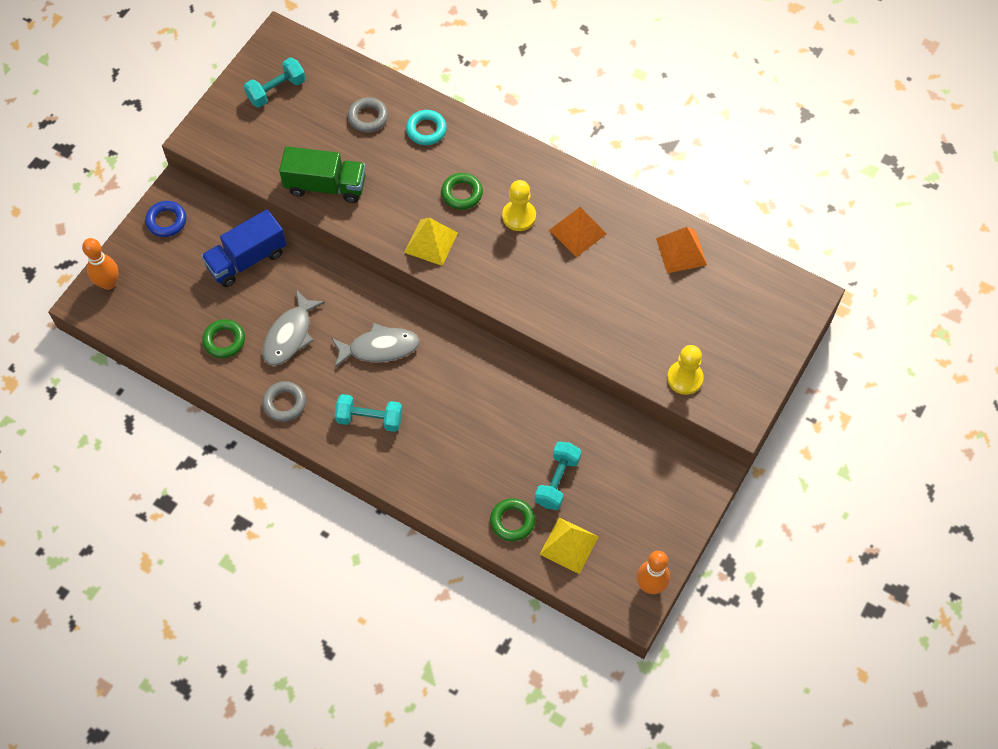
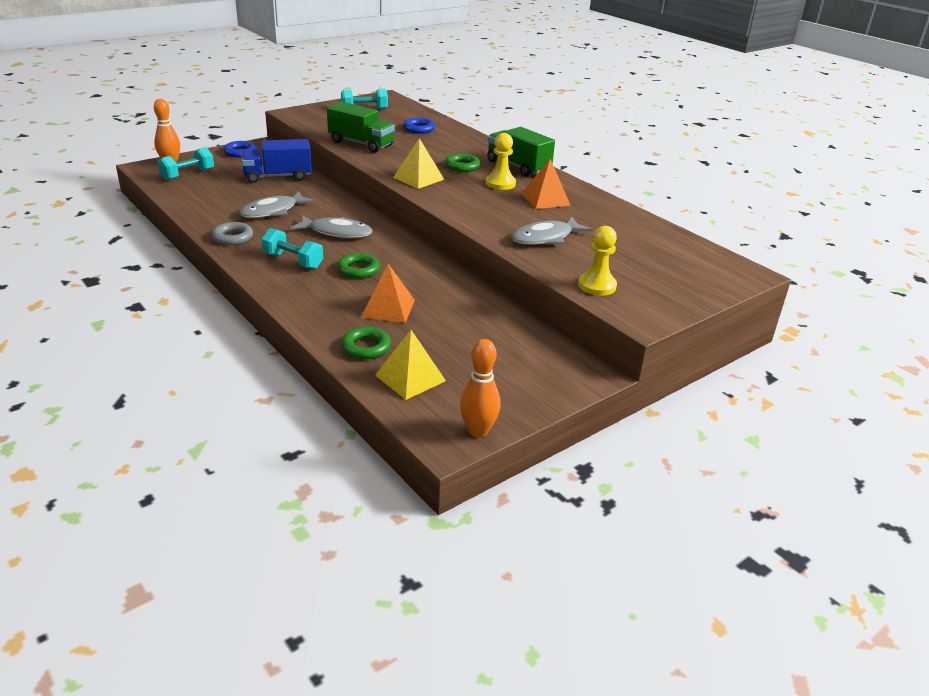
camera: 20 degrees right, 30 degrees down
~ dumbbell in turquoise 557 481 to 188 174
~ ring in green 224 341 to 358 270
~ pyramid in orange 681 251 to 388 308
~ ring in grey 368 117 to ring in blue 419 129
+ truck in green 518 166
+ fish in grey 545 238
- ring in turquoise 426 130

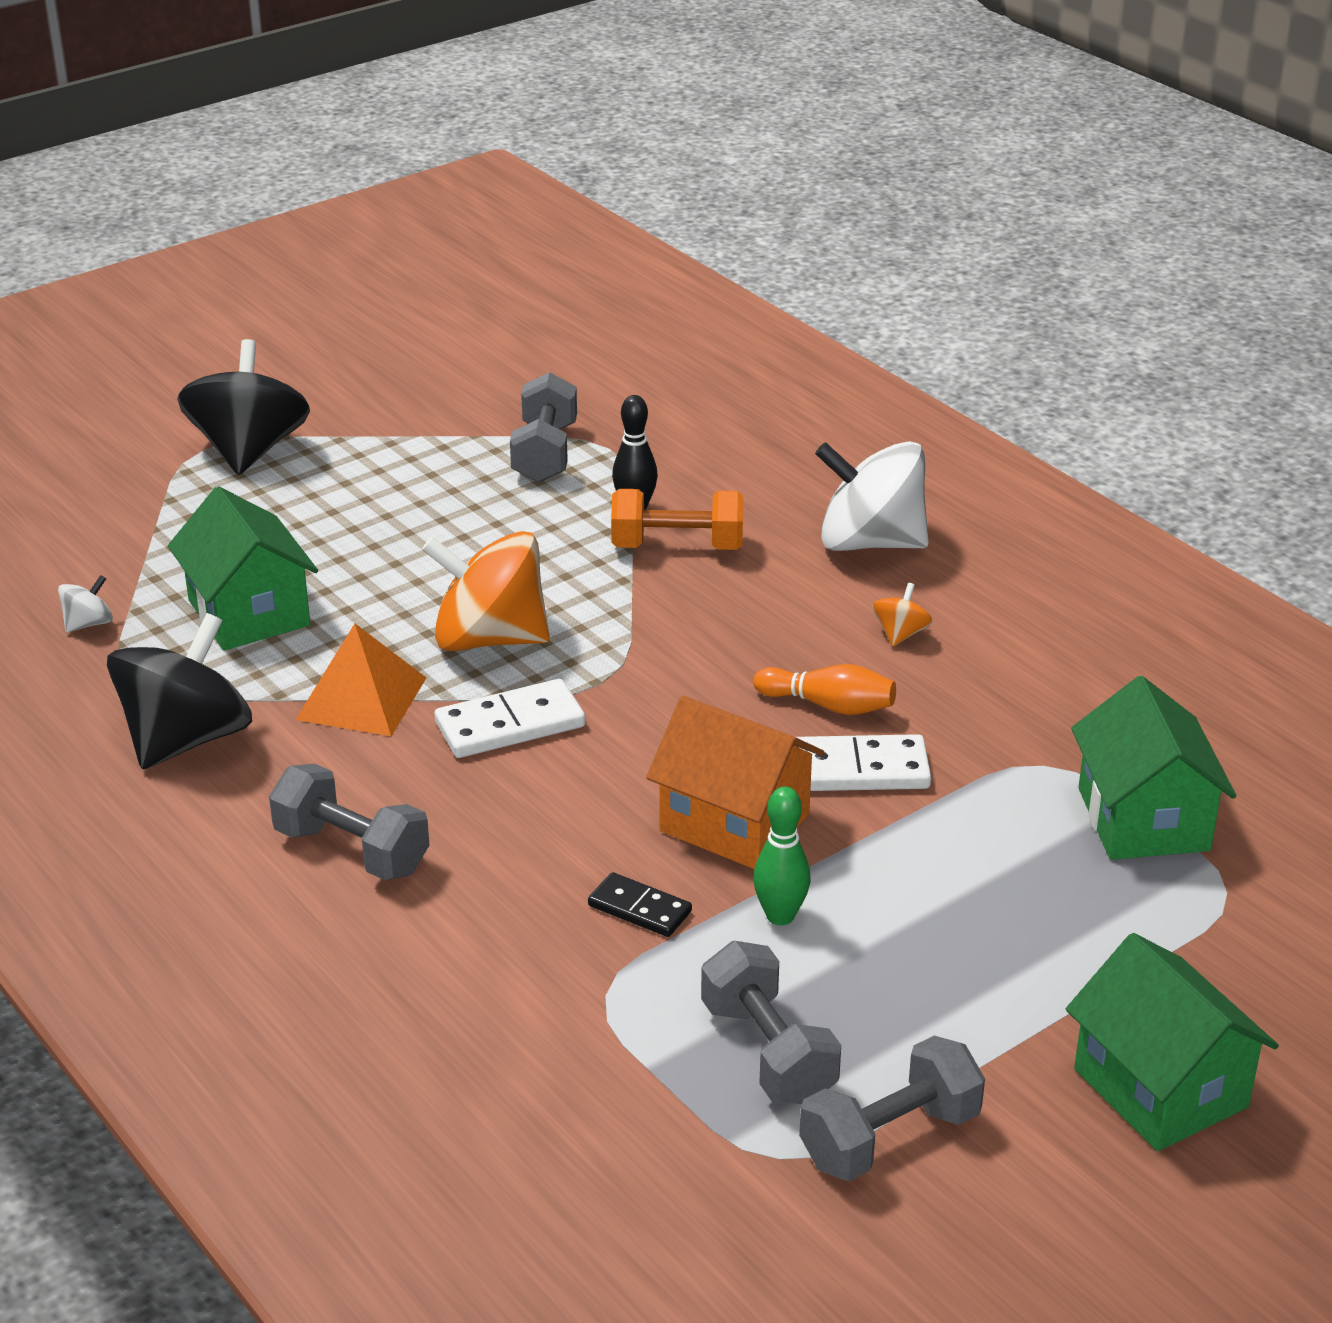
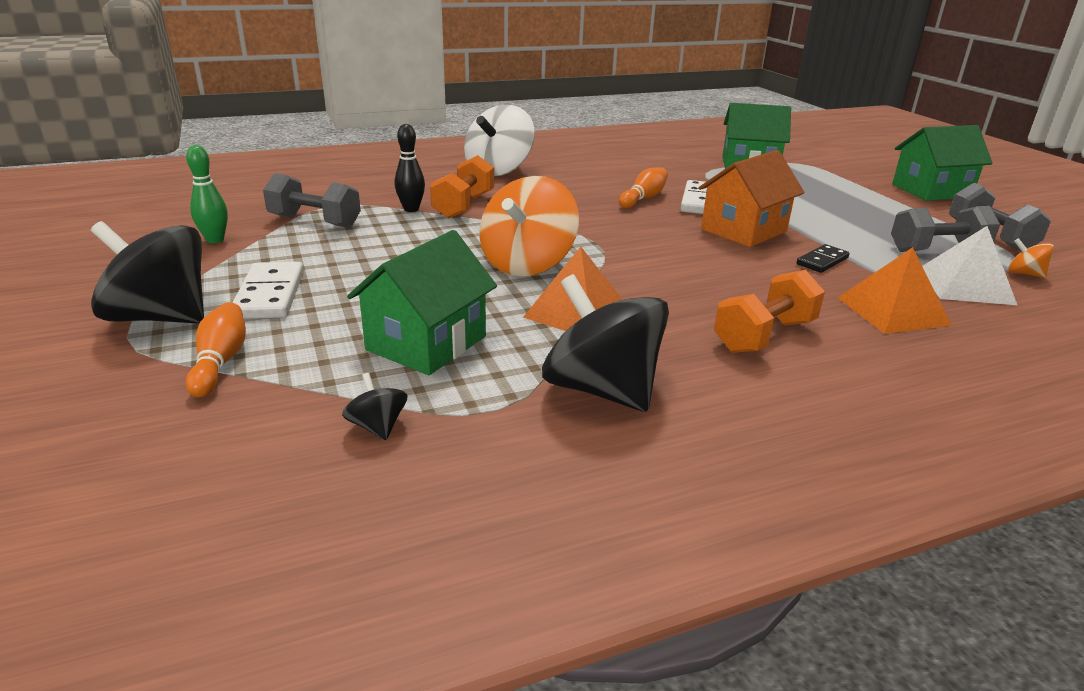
camera: 75 degrees left, 5 degrees down
~ bowling pin in green 780 916 to 215 240
+ bowling pin in orange 220 362
~ domino in white 510 725 to 270 295
~ spinning top in white 88 624 to spinning top in black 377 427
~ house in green 249 613 = 426 343 45 degrees counterclockwise
~ dumbbell in grey 352 851 to dumbbell in orange 764 336
+ pyramid in orange 892 311
+ pyramid in white 965 286
~ spinning top in orange 900 634 to 1024 274

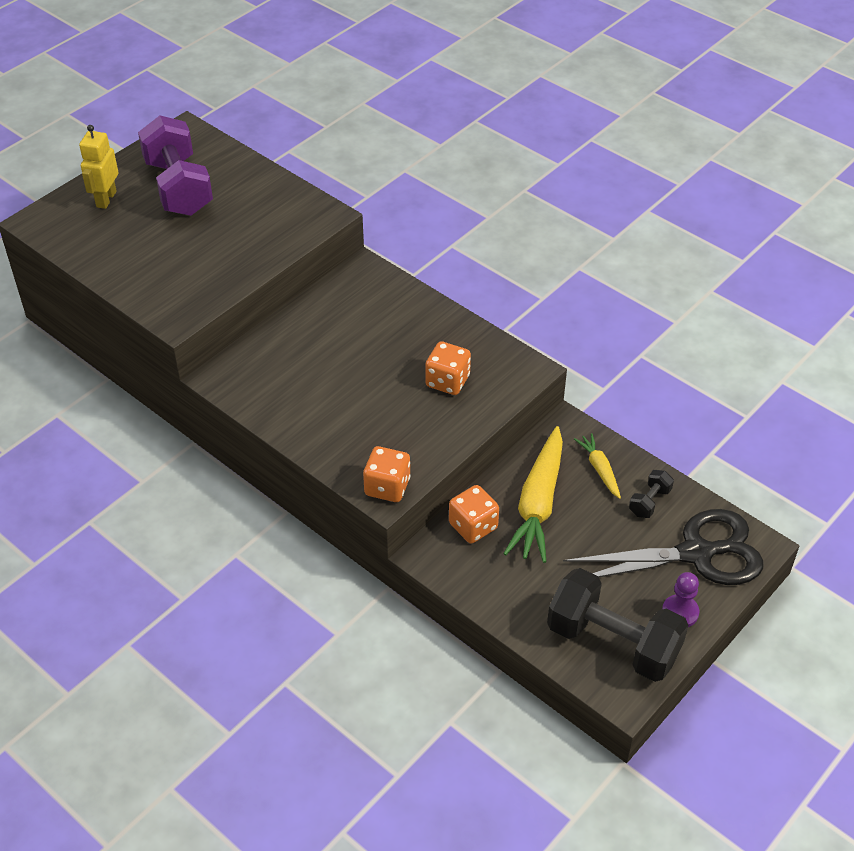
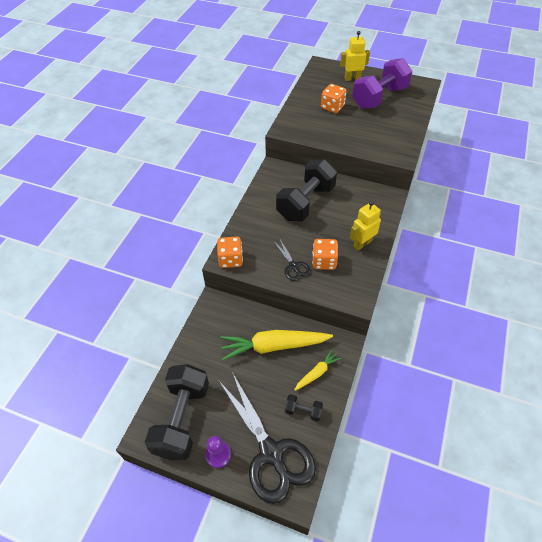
camera: 70 degrees right, 5 degrees up
+ scissors in black 293 266
+ dumbbell in black 305 202
~ dice in orange 473 526 to 332 107
+ robot in yellow 362 244

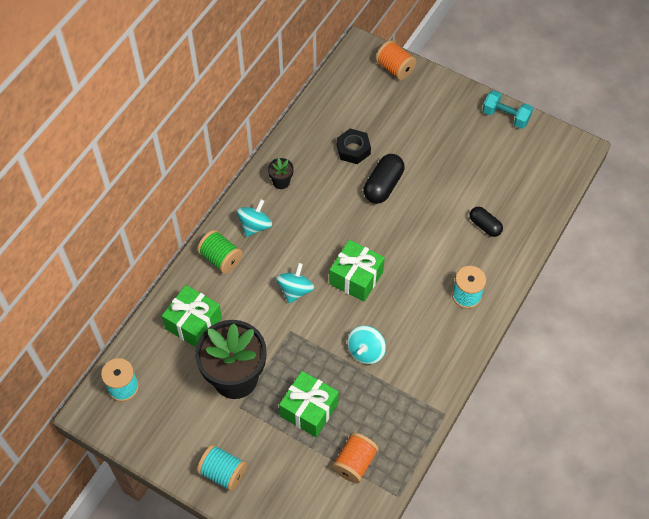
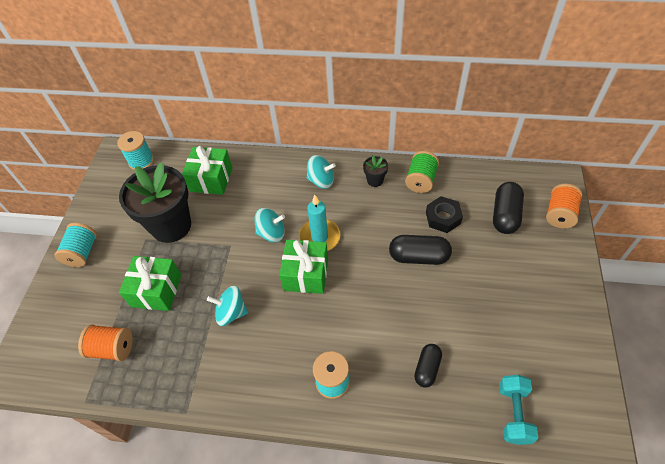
camera: 70 degrees right, 5 degrees down
+ candle in turquoise 319 237
~ spool in green 221 258 to 421 180
+ capsule in black 505 215
~ dumbbell in turquoise 505 116 to 513 413

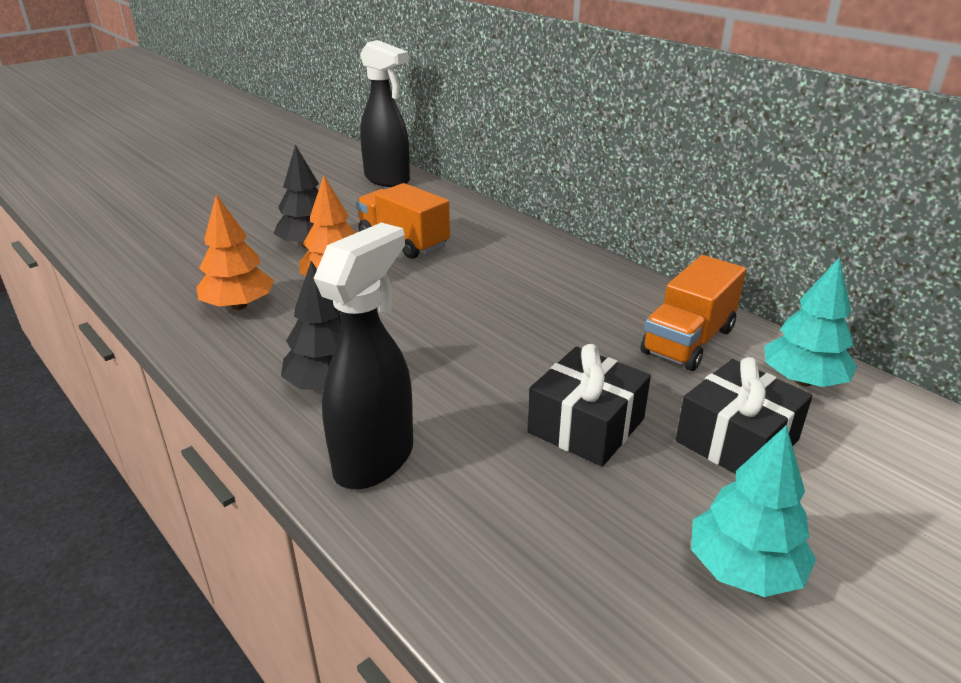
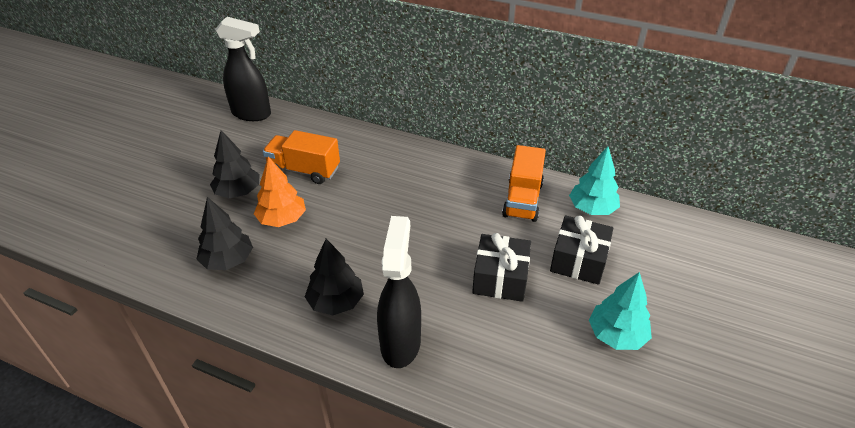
camera: 25 degrees left, 10 degrees up
~ tree in orange 239 305 to tree in black 228 260

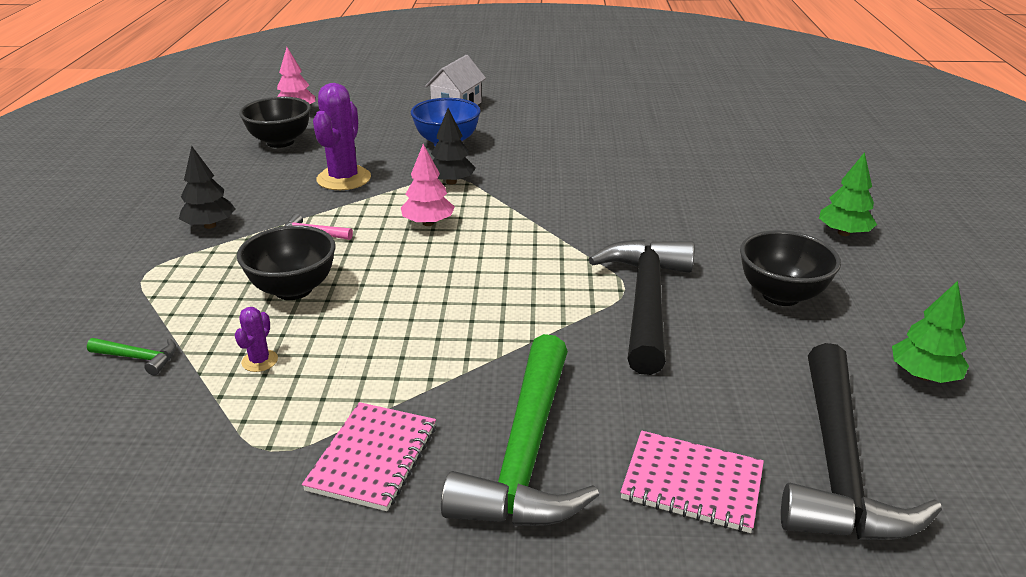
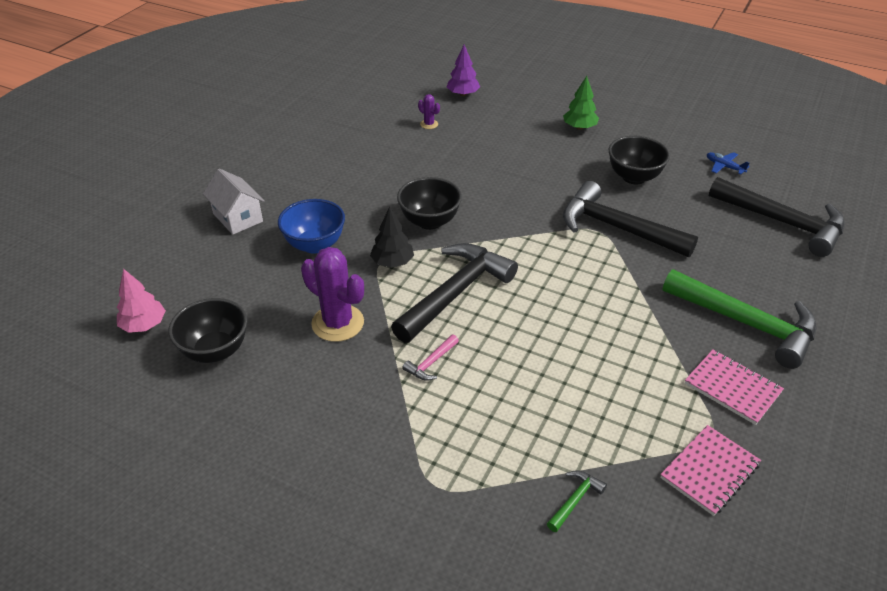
camera: 65 degrees left, 10 degrees up
~ tree in pink 428 223 to hammer in black 455 293
~ bowl in black 293 289 to 429 221
~ cactus in purple 260 361 to 429 124
+ tree in purple 463 94
~ notebook in pink 692 483 to 709 471
~ tree in green 923 375 to plane in blue 724 167
- tree in black 210 225

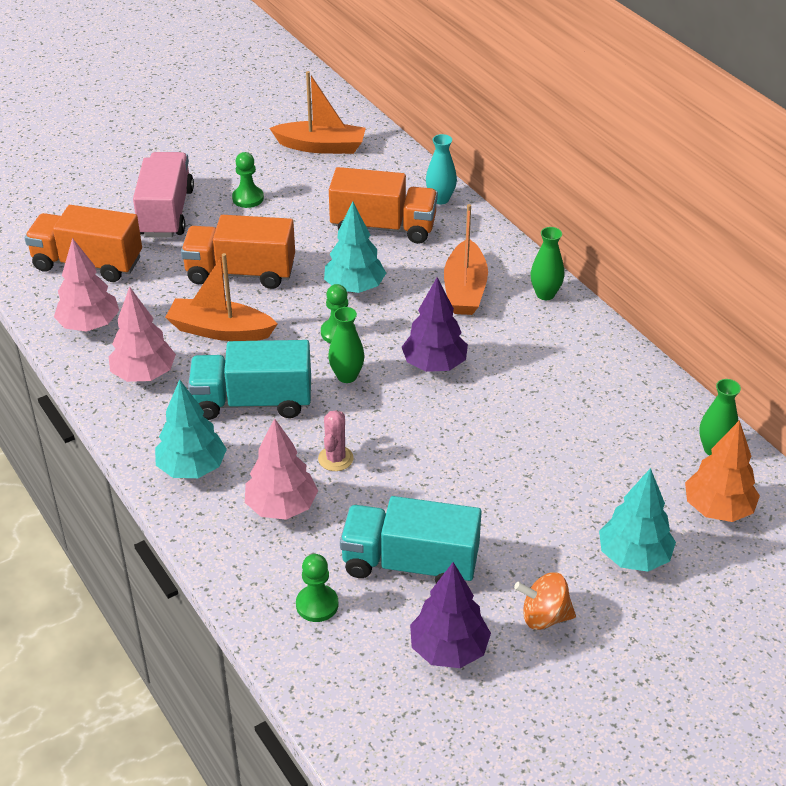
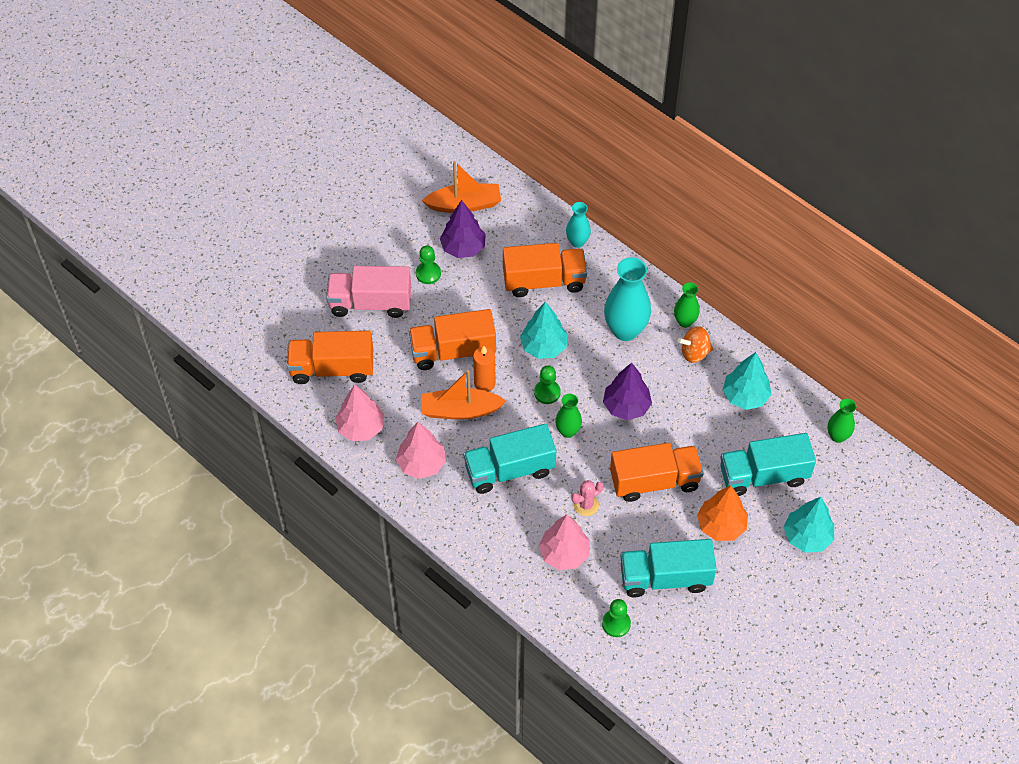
camera: 15 degrees left, 15 degrees up
~ truck in pink 166 213 = 370 303 75 degrees counterclockwise
~ tree in purple 449 649 to 463 247
+ candle in orange 484 383
~ cactus in pink 335 459 = 586 505 60 degrees clockwise
~ boat in orange 465 289 to vase in turquoise 625 330
+ truck in orange 654 481
~ spinning top in orange 544 617 to 694 353
~ tree in orange 718 509 to 721 525
+ truck in turquoise 763 475
~ tree in turquoise 192 468 to 745 396

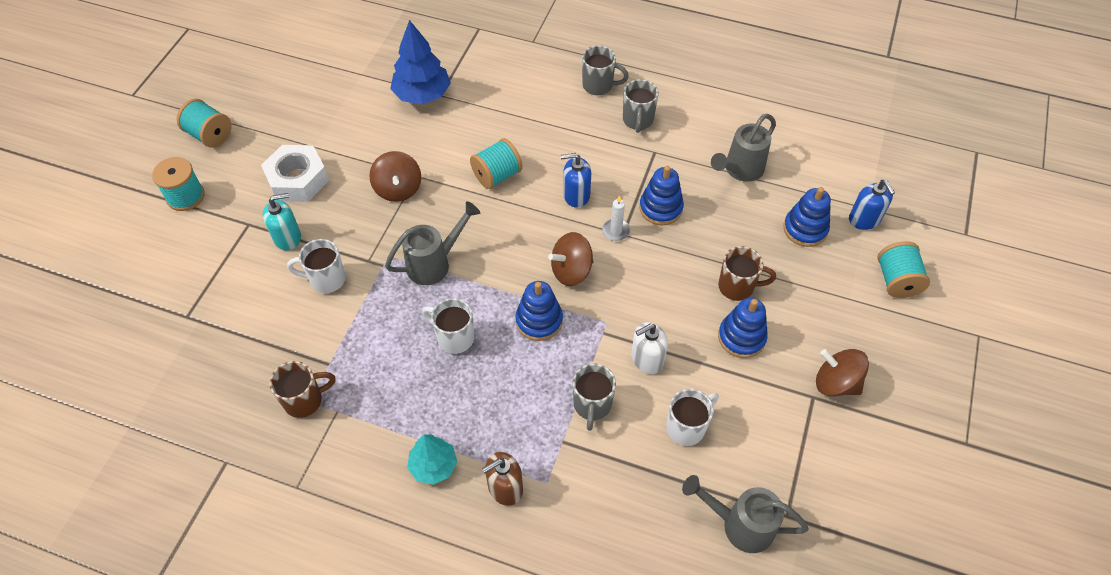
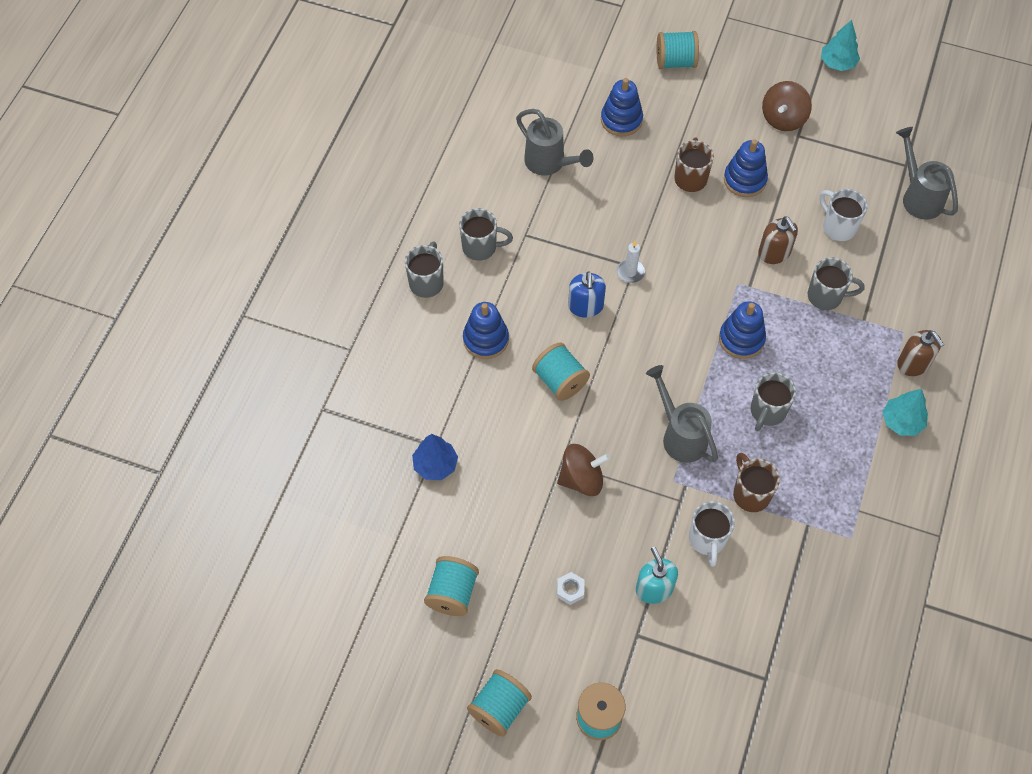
camera: 90 degrees left, 5 degrees up
~ tree in blue 422 94 = 435 465 x0.64
+ spool in turquoise 452 593
~ stacking toy in blue 660 208 to 486 339
~ nut in white 297 179 = 570 590 x0.42
~ mug in brown 305 400 to 750 494
~ mug in white 454 337 to mug in grey 767 412
~ soap dispenser in white 647 359 to soap dispenser in brown 774 253
+ tree in turquoise 837 63
~ watering can in grey 740 525 = 918 197 135 degrees clockwise
- spinning top in brown 571 271
- soap dispenser in blue 864 219

